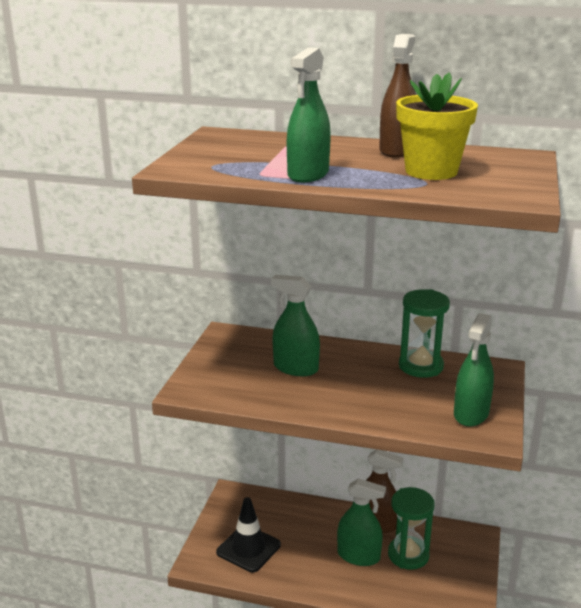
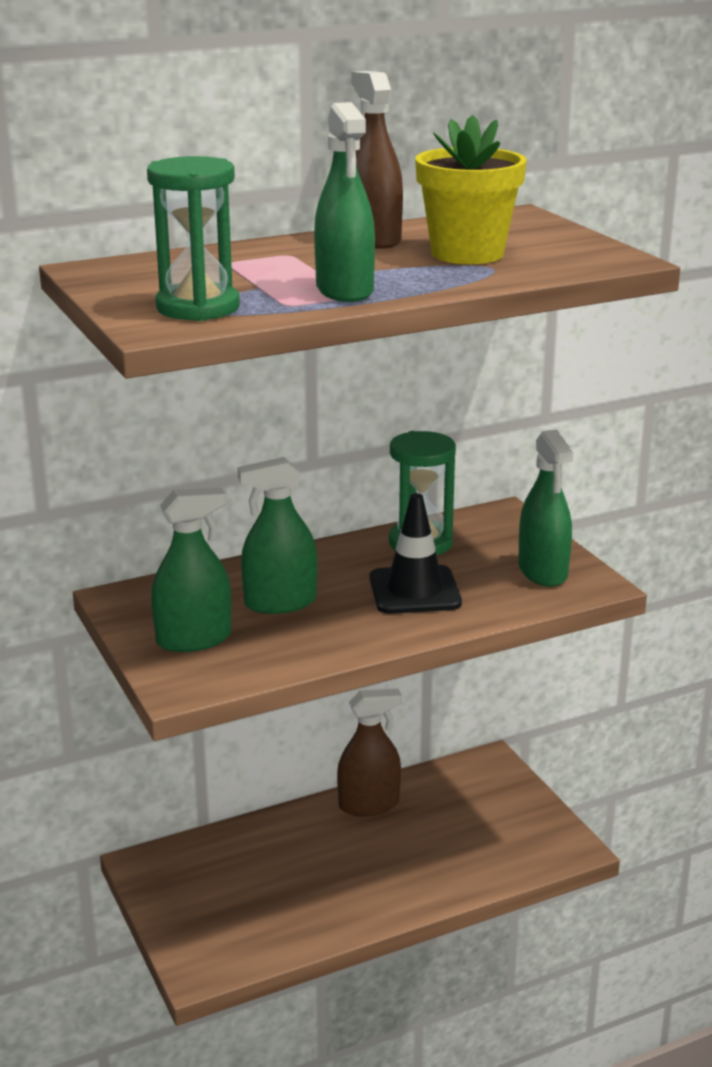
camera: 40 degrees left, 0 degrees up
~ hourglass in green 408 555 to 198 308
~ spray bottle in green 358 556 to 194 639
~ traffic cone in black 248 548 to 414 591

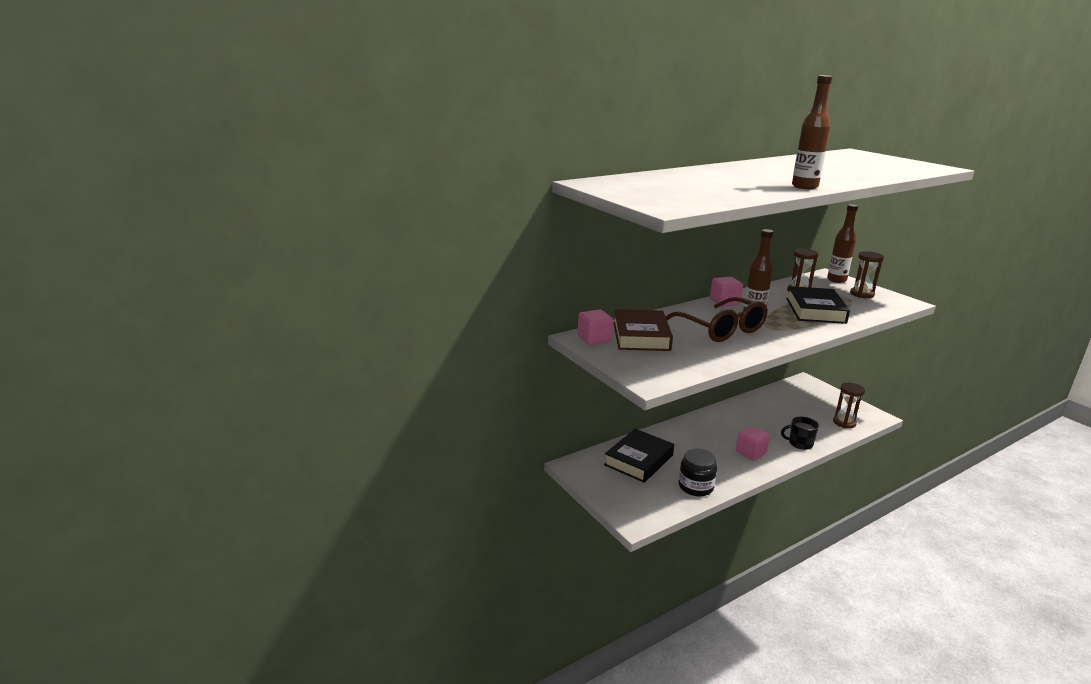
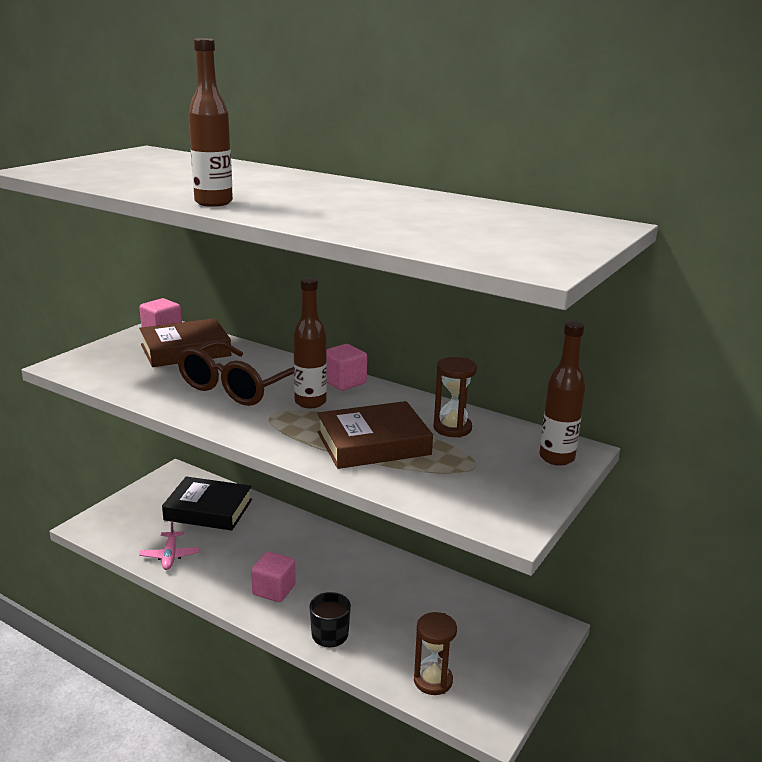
camera: 65 degrees right, 0 degrees up
~ jar in black 695 487 to plane in pink 170 556
~ book in black 815 310 to book in brown 373 443
- hourglass in brown 862 294

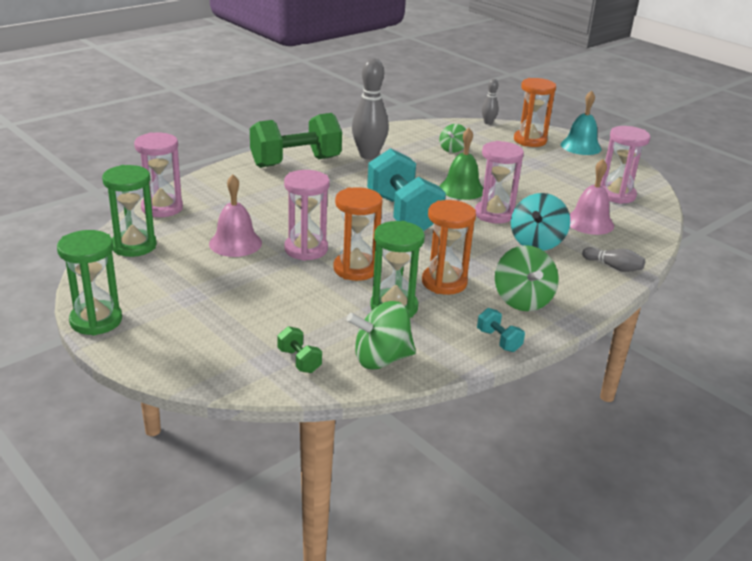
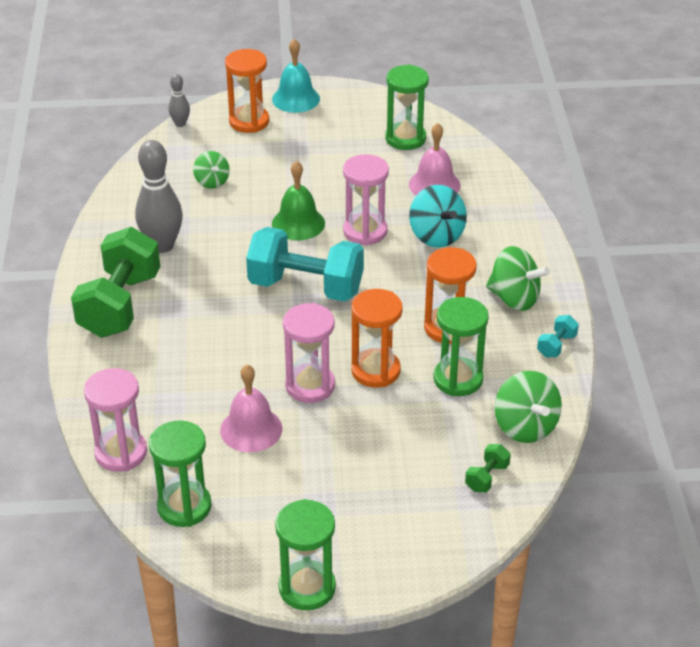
camera: 50 degrees left, 10 degrees up
~ hourglass in pink 616 195 to hourglass in green 405 138
~ dumbbell in green 299 361 = 487 477 60 degrees counterclockwise
~ spinning top in green 381 359 = 525 427 45 degrees counterclockwise
~ dumbbell in turquoise 498 340 = 556 345 60 degrees counterclockwise
- bowling pin in grey 613 267

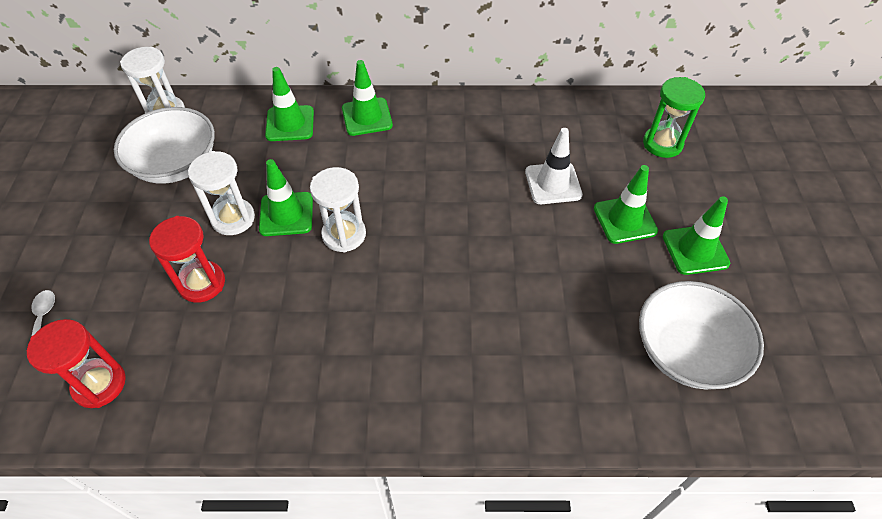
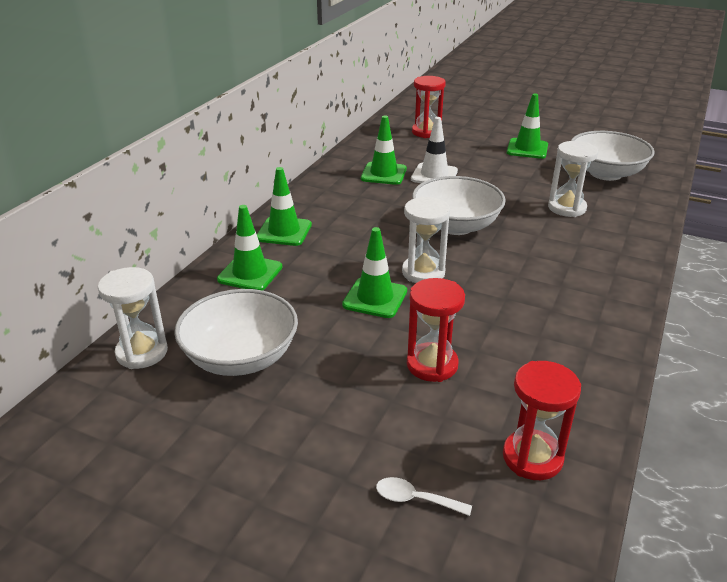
camera: 65 degrees left, 20 degrees down
~ traffic cone in green 625 220 to 383 174
~ hourglass in green 662 144 to hourglass in red 426 132
+ bowl in white 456 226
~ hourglass in white 233 219 to 567 208

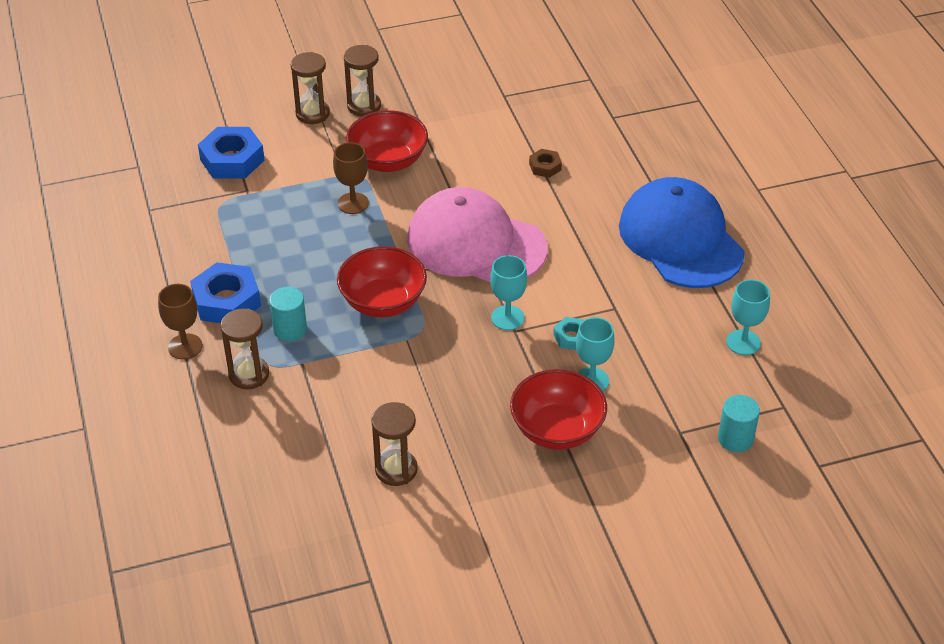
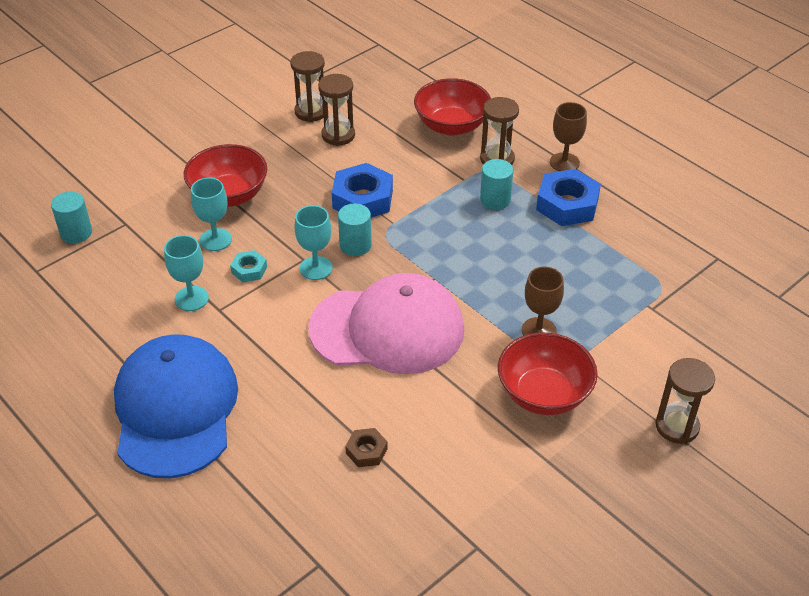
camera: 155 degrees right, 0 degrees up
~ cap in blue 680 239 = 175 409 135 degrees counterclockwise
~ goblet in turquoise 743 342 to 191 298
~ hourglass in brown 364 106 to 311 112
~ nut in blue 232 160 to 362 199
+ cylinder in turquoise 355 245
~ bowl in red 383 302 to 451 126

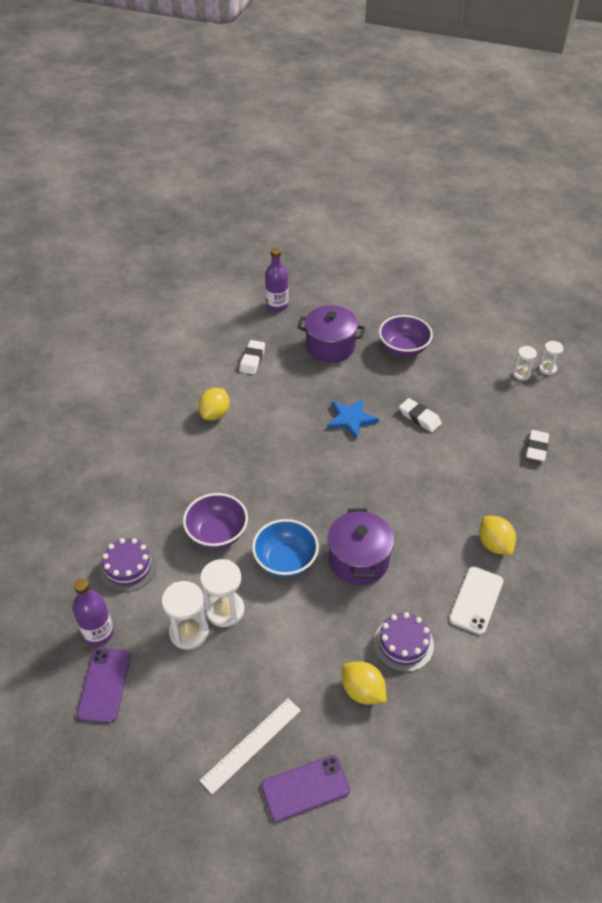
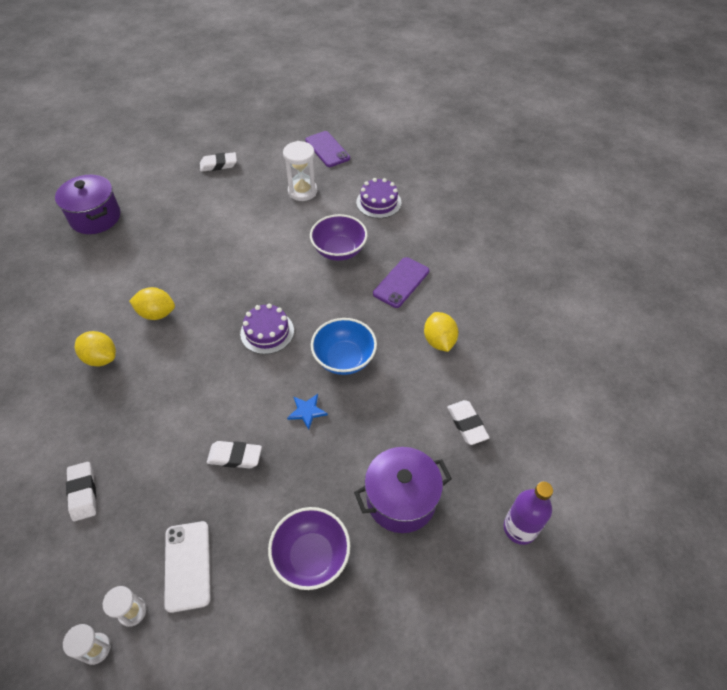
camera: 145 degrees right, 5 degrees up
~ pot in purple 358 560 to 95 217
~ lemon in yellow 362 691 to 157 313
~ phone in white 476 600 to 187 565
~ ruler in white 251 744 to eraser in white 218 165
~ cake in purple 403 644 to 267 332
~ star in blue 351 419 = 307 411 x0.64
~ bowl in blue 285 561 to 344 359
~ phone in purple 305 788 to 401 282
- bottle in purple 98 633
- hourglass in white 225 610

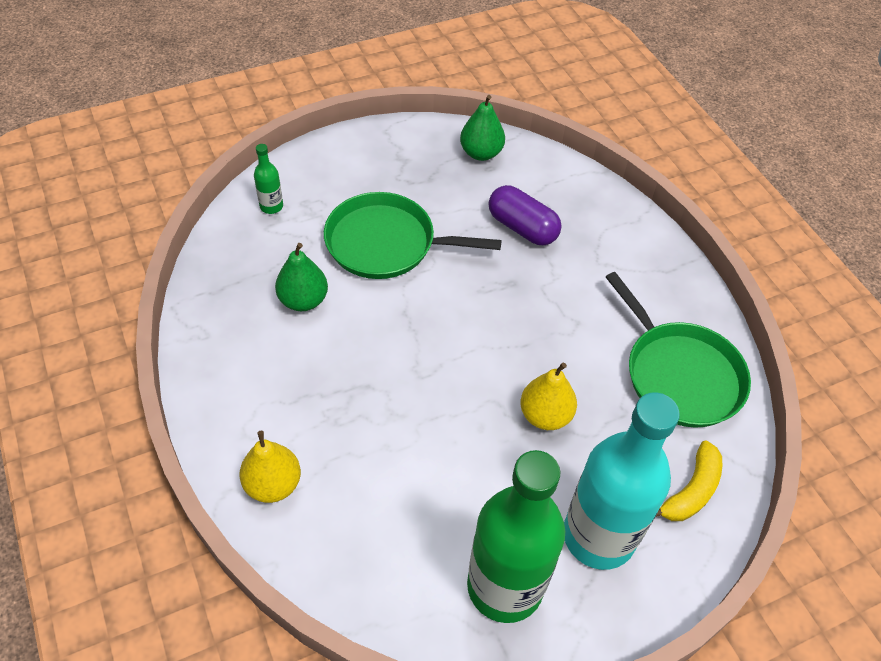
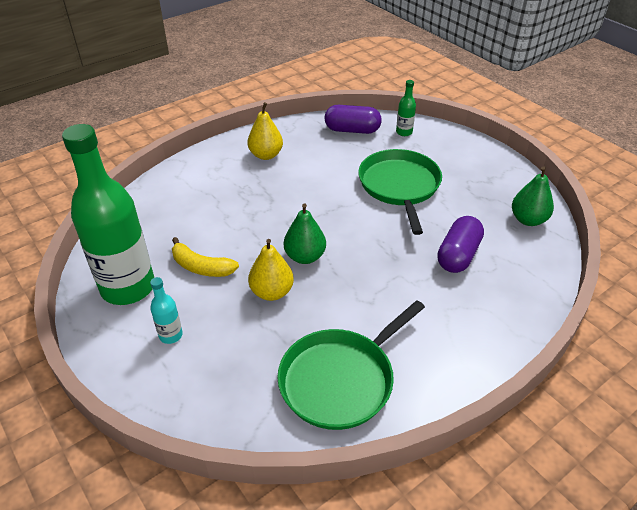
camera: 80 degrees right, 10 degrees down
~ bottle in turquoise 598 536 = 171 335 x0.41
~ banana in yellow 691 491 to 201 267
~ pear in yellow 273 484 to 266 155
~ pear in green 303 300 to 305 257
+ capsule in purple 352 130

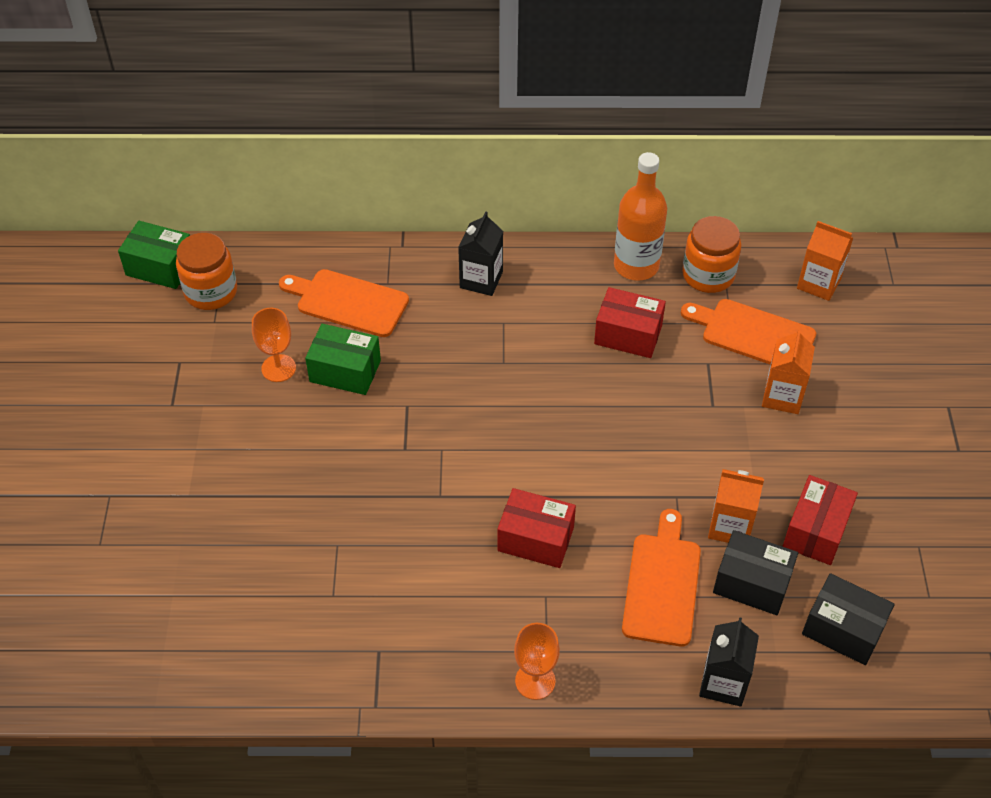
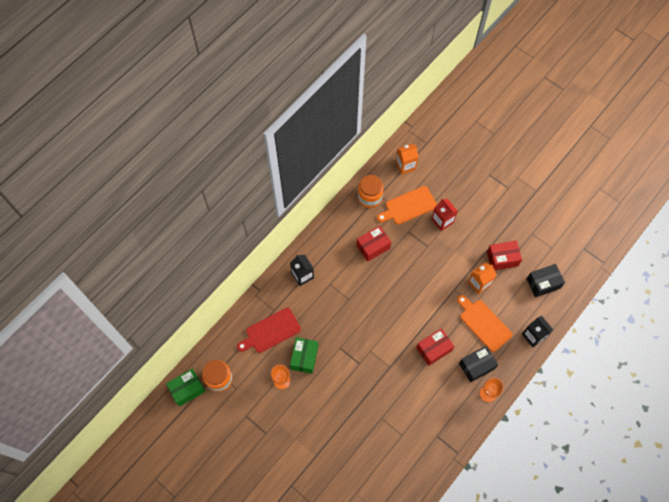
camera: 50 degrees left, 15 degrees up
~ cutting board in orange 348 302 to cutting board in red 271 331
~ box in green 345 371 = 304 357 45 degrees counterclockwise
~ carton in orange 782 396 to carton in red 442 221
~ box in black 752 583 to 476 366
~ box in red 816 531 = 502 259 75 degrees counterclockwise
- bottle in orange 636 265

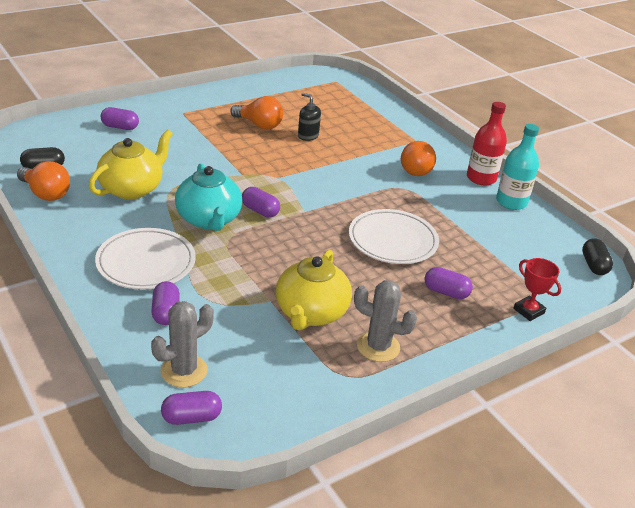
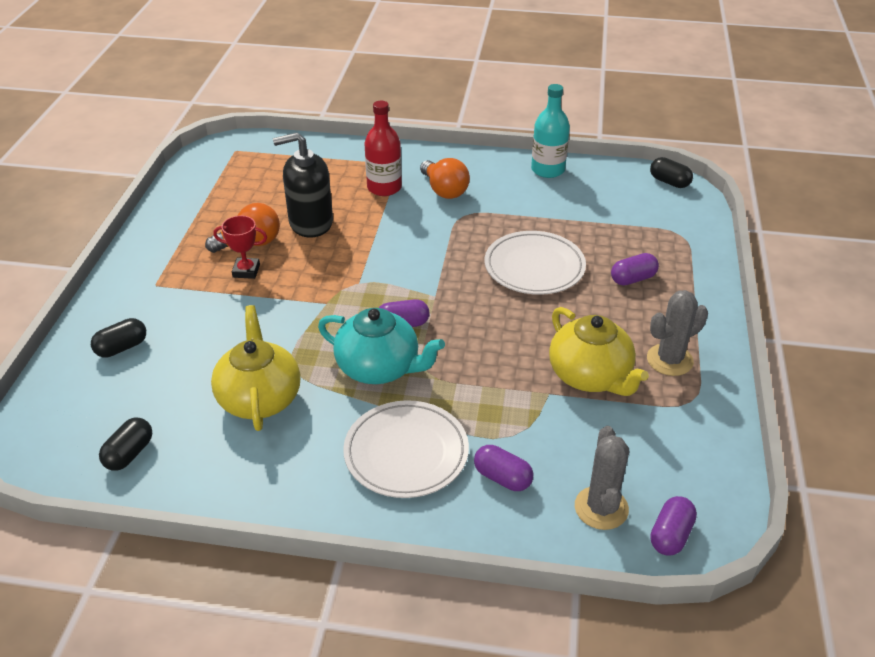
camera: 45 degrees left, 5 degrees up
~ capsule in purple 120 127 to capsule in black 122 348
~ trophy in red 528 311 to 246 271
~ soap dispenser in black 308 136 = 310 223 x1.82
~ bottle in red 481 178 to 384 188
- light bulb in orange 46 193

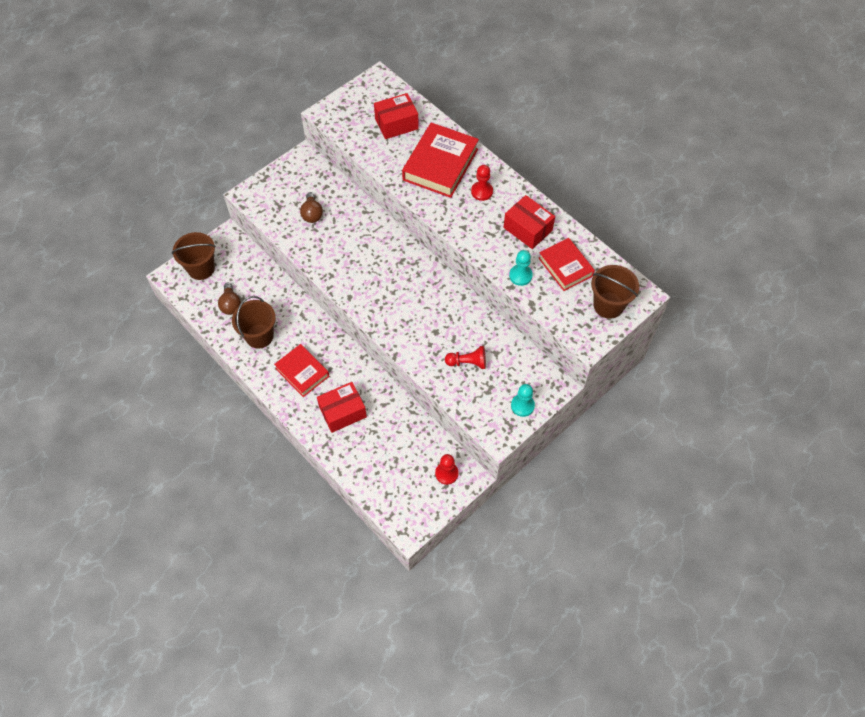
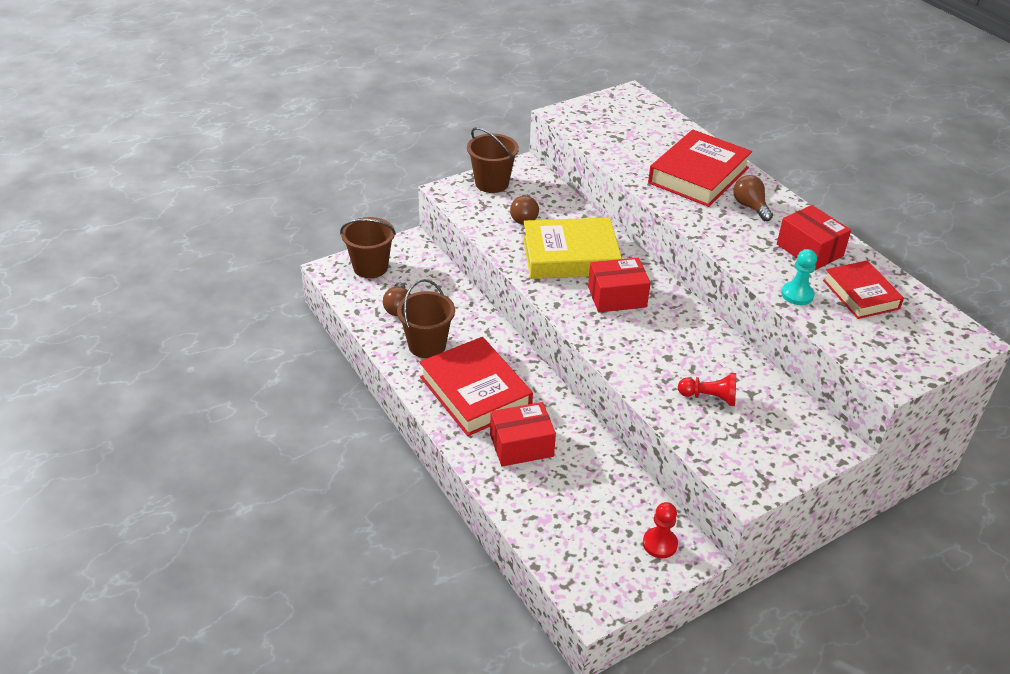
camera: 10 degrees right, 20 degrees down
~ book in red 302 372 = 475 392 x1.58
~ bucket in brown 608 305 to 492 183
+ book in yellow 570 256
~ box in red 396 124 to 617 297
~ pawn in red 482 191 to light bulb in brown 750 207
- pawn in turquoise 522 406

